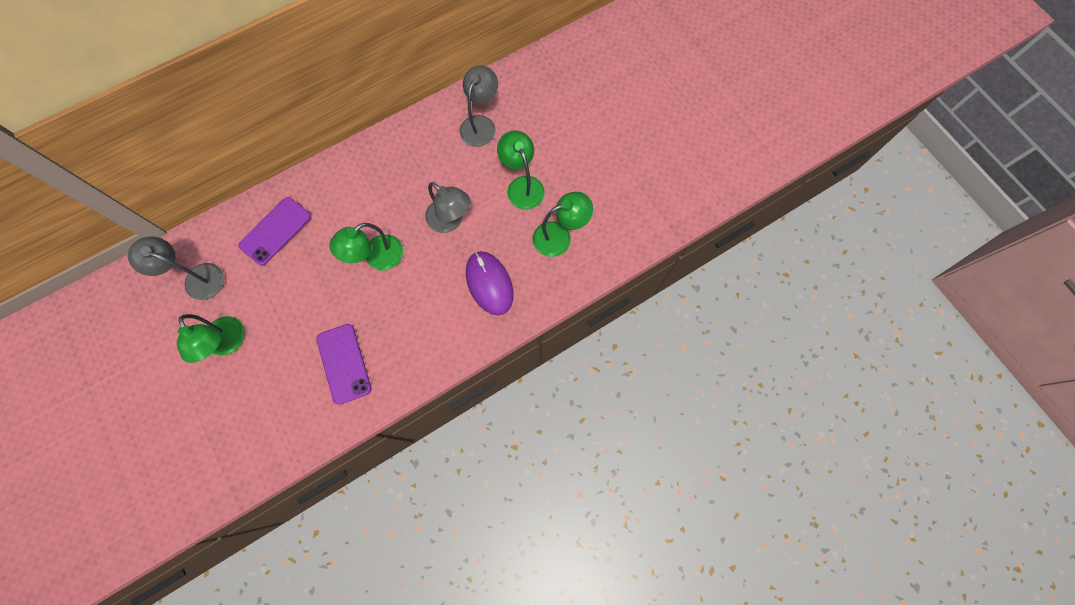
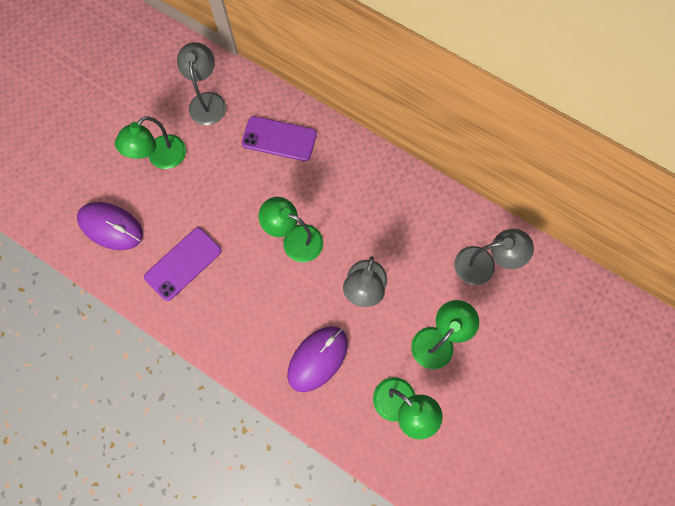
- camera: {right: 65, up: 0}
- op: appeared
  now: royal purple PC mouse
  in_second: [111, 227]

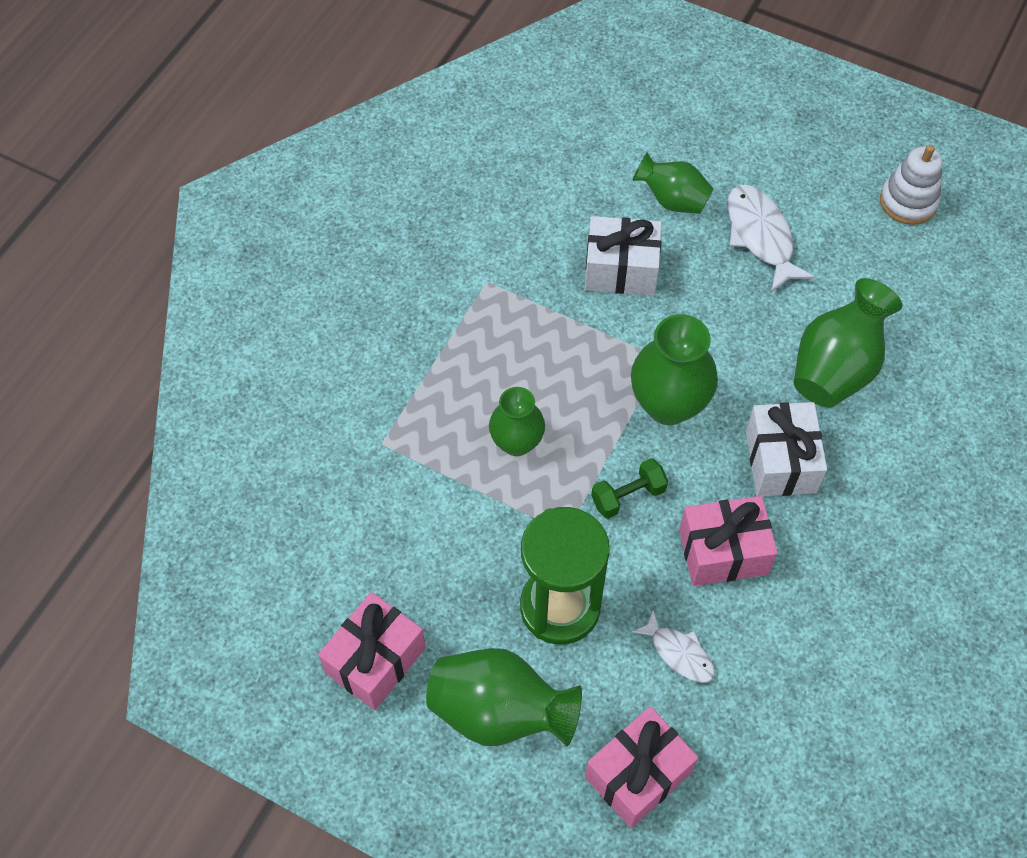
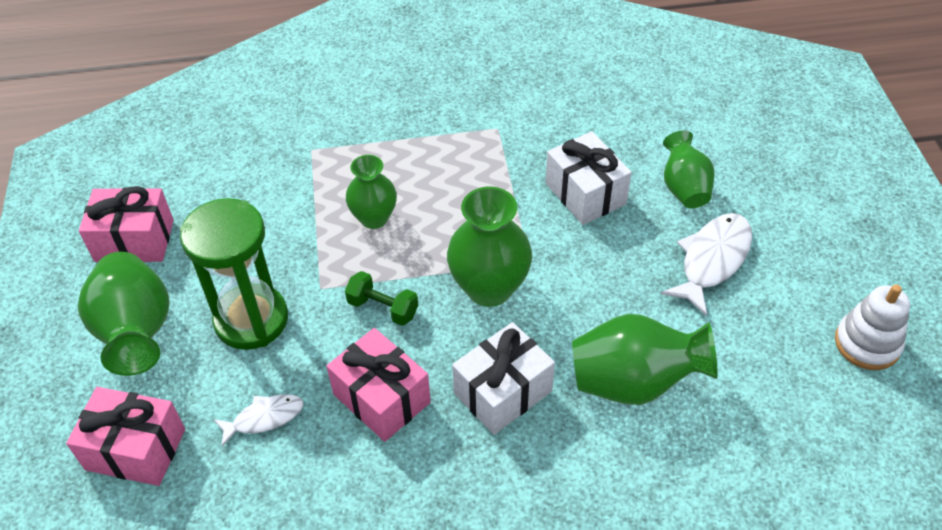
- camera: {right: 55, up: -10}
- op: spun
  was: pure white toy fish
  in_first: [679, 653]
  in_second: [264, 418]
  clockwise: -120

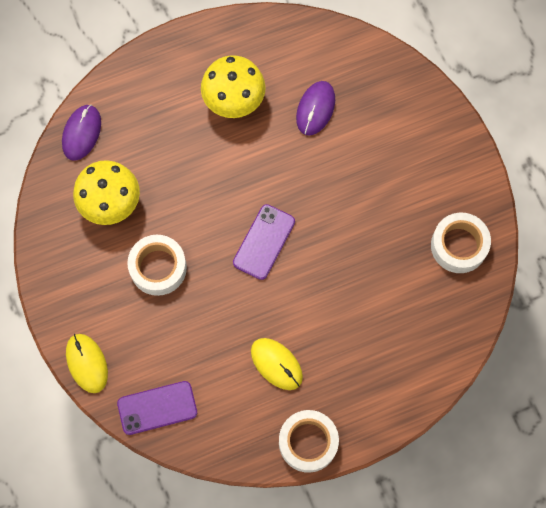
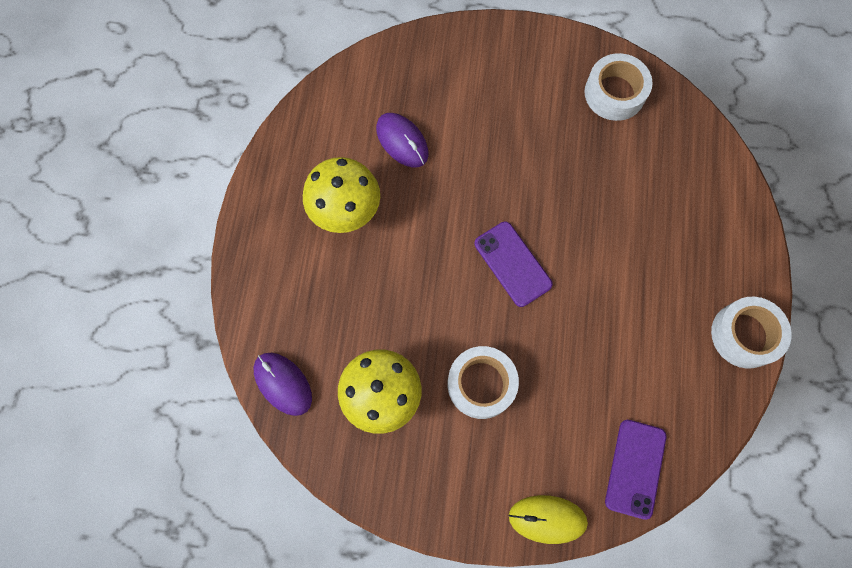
- camera: {right: -60, up: 0}
- op: missing
  was: bright yellow PC mouse
  in_first: [276, 364]

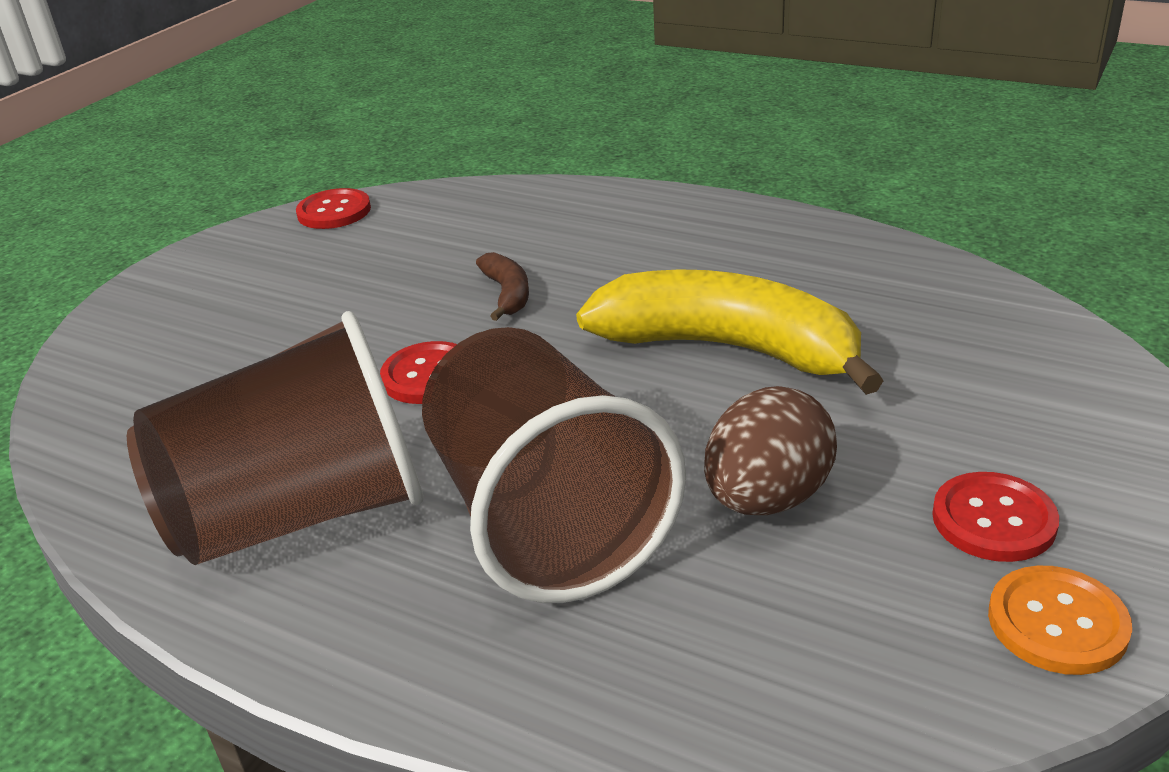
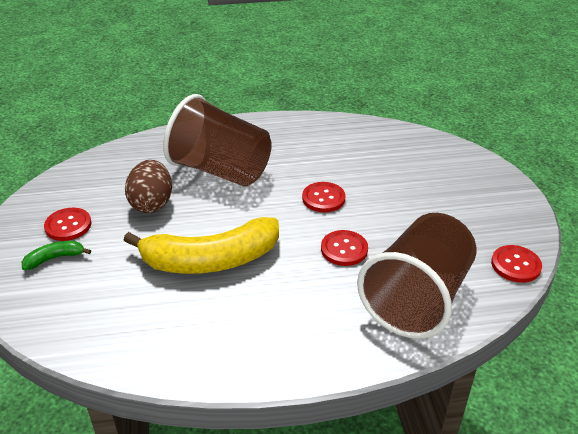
- camera: {right: 140, up: 5}
- op: appeared
  now: leaf-green banana
  in_second: [54, 258]
- op: exchanged
  was: russet banana
  now: red shirt button
  in_first: [507, 294]
  in_second: [344, 249]
- op: relocated
  was: russet beaker
  in_first: [302, 514]
  in_second: [417, 298]
- op: missing
  was: orange shirt button
  in_first: [1057, 623]

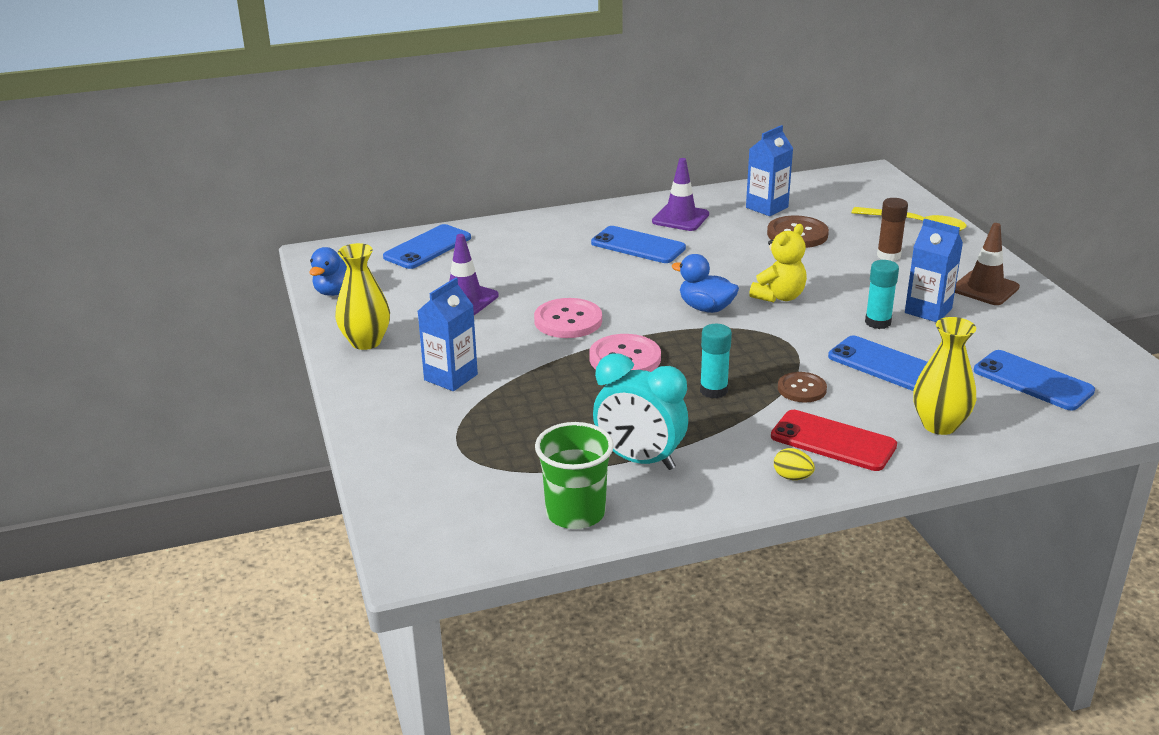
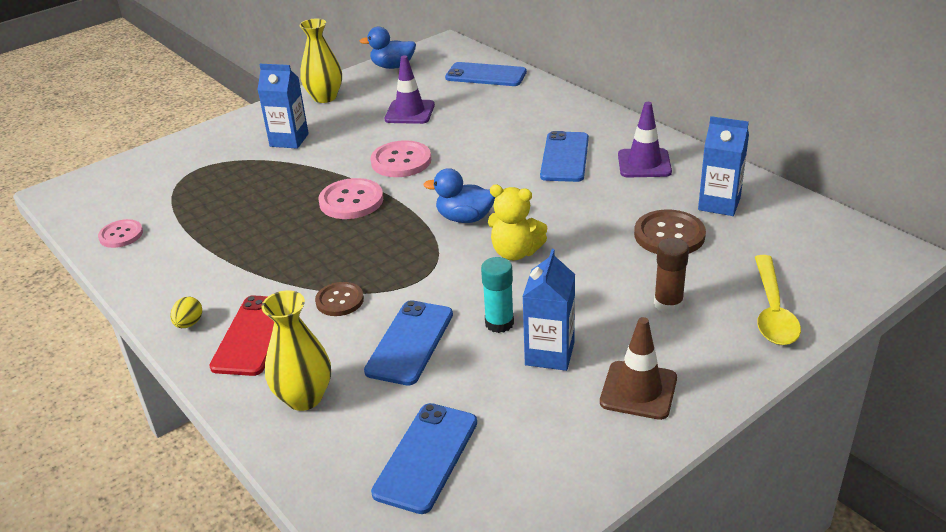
- camera: {right: 70, up: 5}
- op: exchanged
  was: leaf-green beaker
  now: rosy shirt button
  in_first: [575, 513]
  in_second: [121, 235]
- op: spun
  was: blue toy duck
  in_first: [706, 308]
  in_second: [465, 218]
  clockwise: -90
- op: missing
  was: aqua alarm clock
  in_first: [639, 460]
- op: missing
  was: aqua glue stick
  in_first: [713, 390]

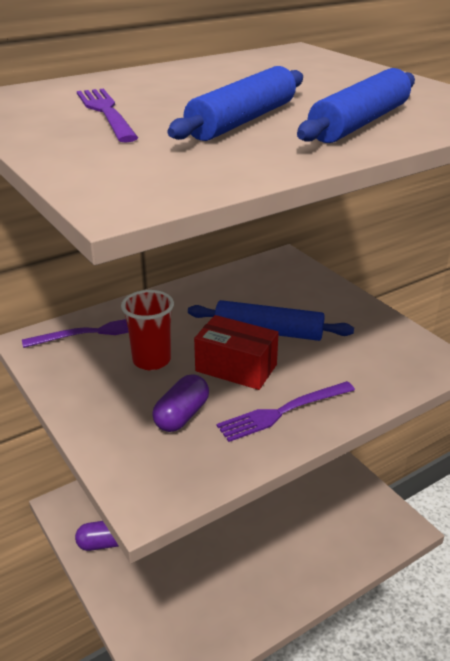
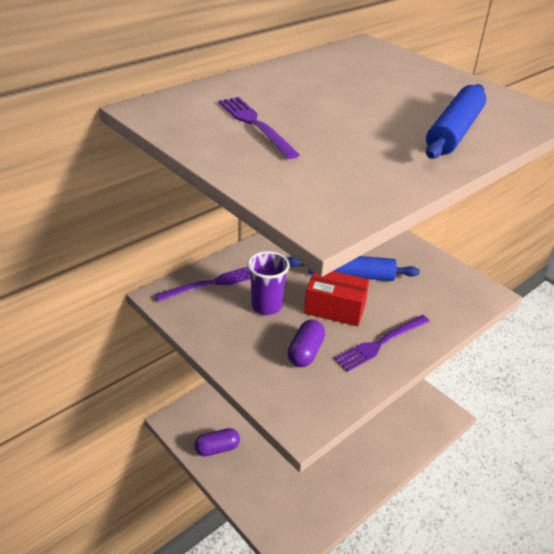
- camera: {right: -10, up: 5}
- op: colour
  was: red beaker
  now: royal purple beaker
  in_first: [151, 360]
  in_second: [266, 306]
- op: missing
  was: blue rolling pin
  in_first: [243, 121]

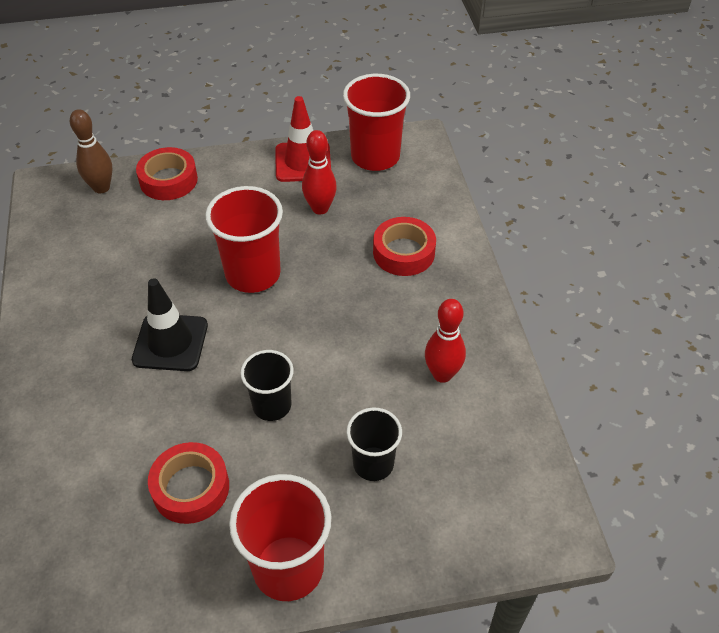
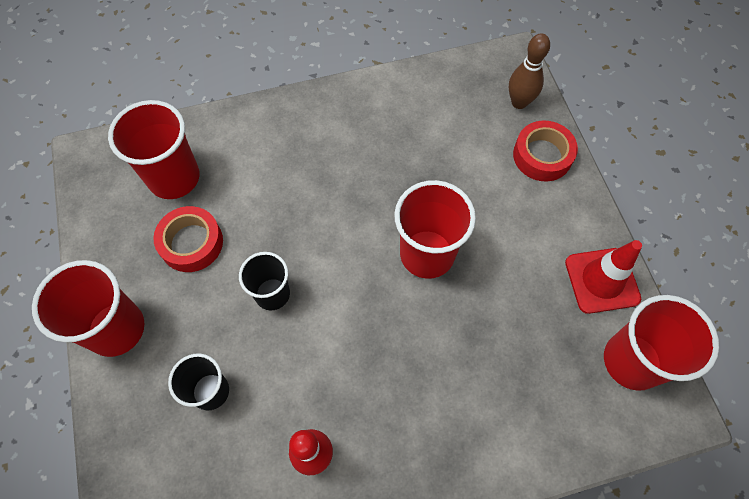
- camera: {right: 85, up: 15}
- op: appeared
  now: red beaker
  in_second: [174, 178]
- op: missing
  was: jet-black road cone
  in_first: [170, 342]
- op: missing
  was: red tenpin
  in_first: [320, 208]
- op: missing
  was: red roll of tape
  in_first: [403, 252]

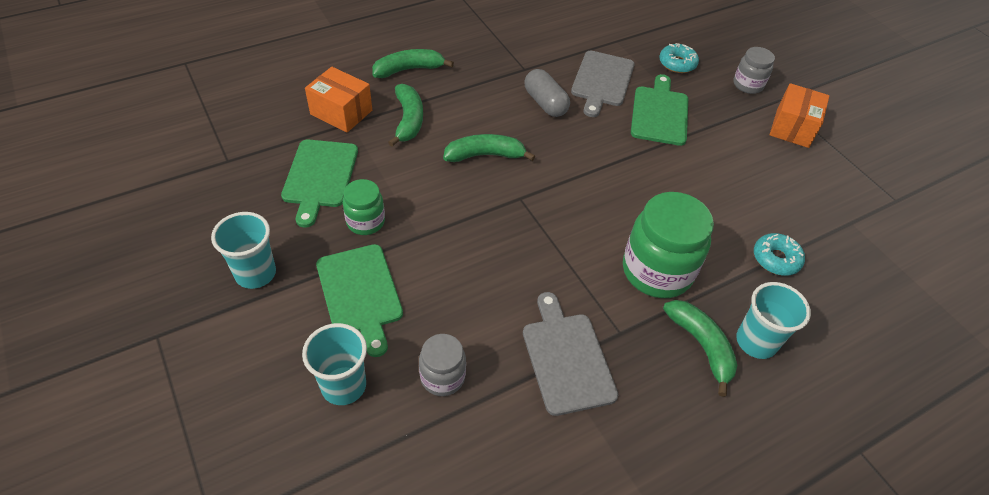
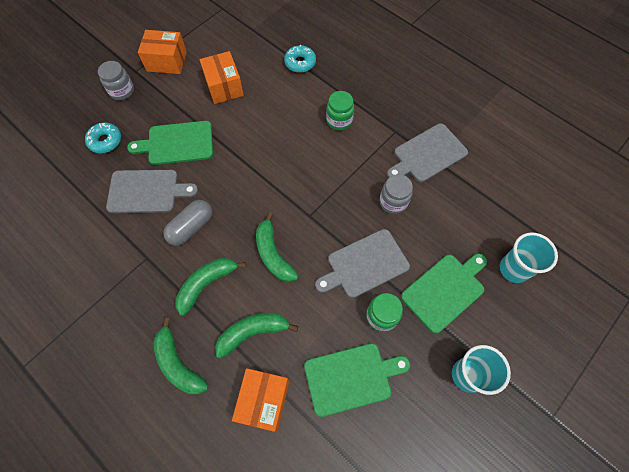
- camera: {right: -105, up: 15}
- op: relocated
  was: leaf-green banana
  in_first: [701, 346]
  in_second: [206, 284]
- op: appeared
  now: orange box
  in_second: [224, 87]
- op: appeared
  now: gray chopping board
  in_second: [365, 265]
- op: size
  was: leaf-green preserve jar
  in_first: [657, 271]
  in_second: [339, 121]
  ratio: 0.55
- op: relocated
  was: gray preserve jar
  in_first: [442, 377]
  in_second: [393, 202]
- op: missing
  was: aqua beaker
  in_first: [756, 342]

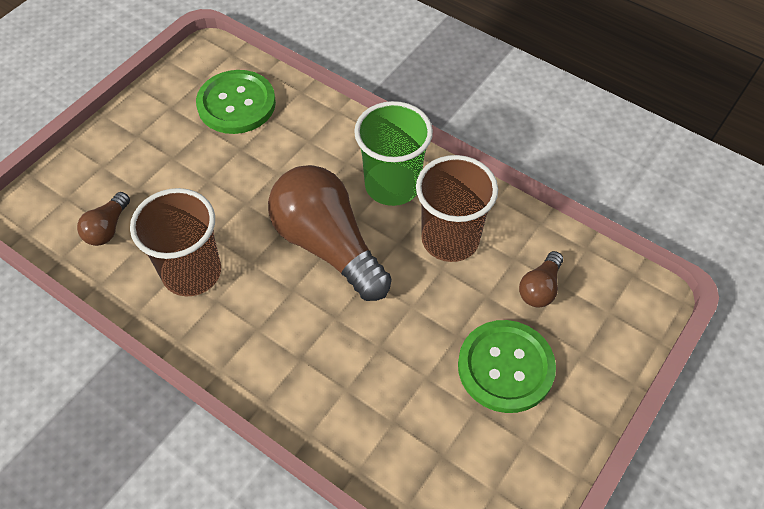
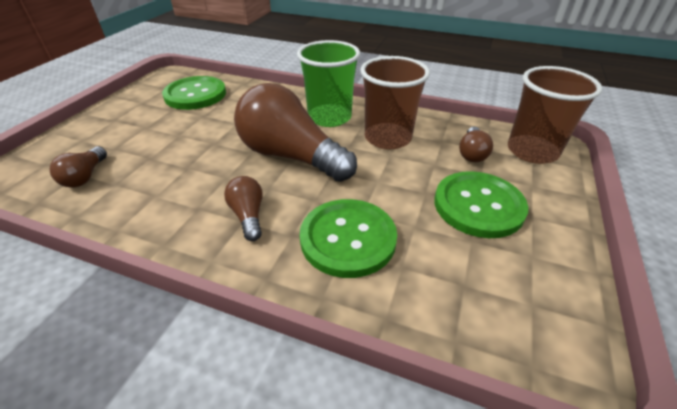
- camera: {right: -15, up: -15}
- op: appeared
  now: russet lightbulb
  in_second: [248, 215]
- op: appeared
  now: leaf-green shirt button
  in_second: [348, 239]
- op: relocated
  was: russet beaker
  in_first: [192, 272]
  in_second: [532, 151]

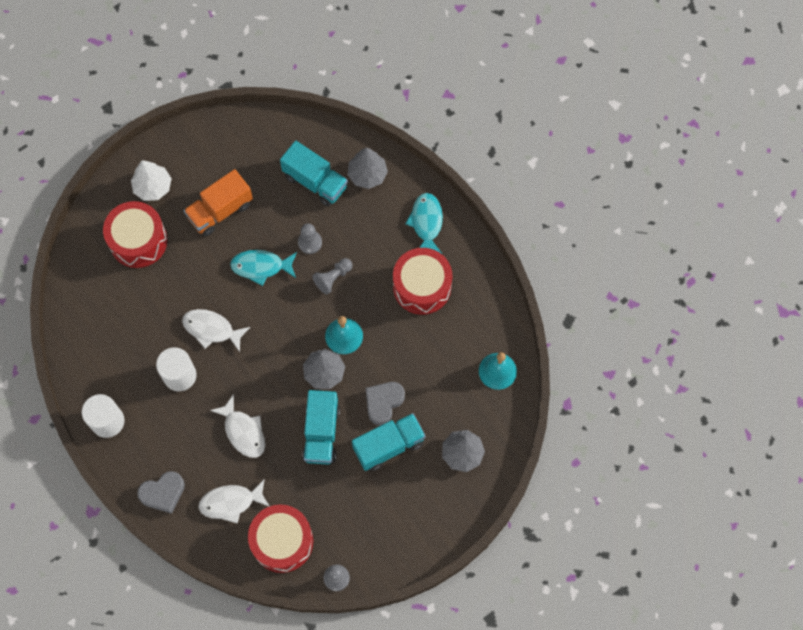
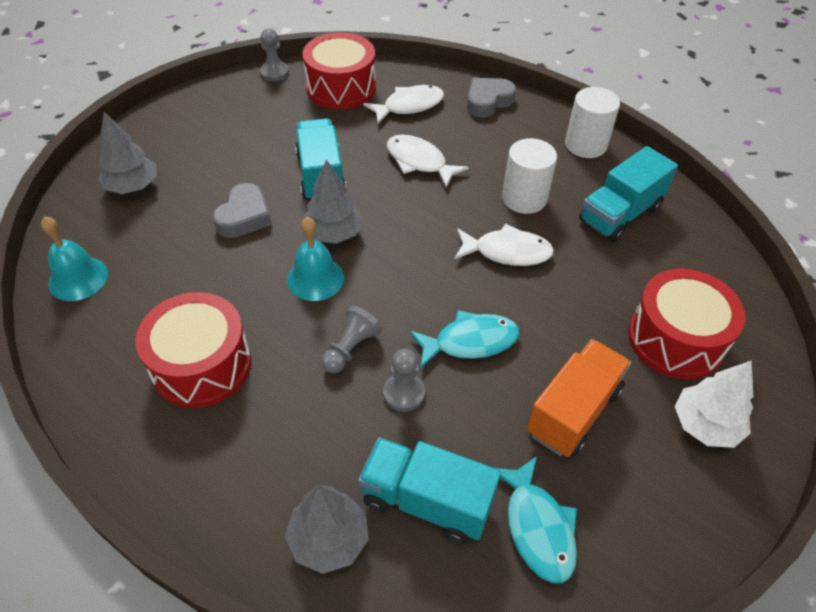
- camera: {right: 165, up: -20}
- op: relocated
  was: aqua toy fish
  in_first: [426, 222]
  in_second: [537, 527]
- op: relocated
  was: aqua lorry
  in_first: [389, 445]
  in_second: [620, 214]

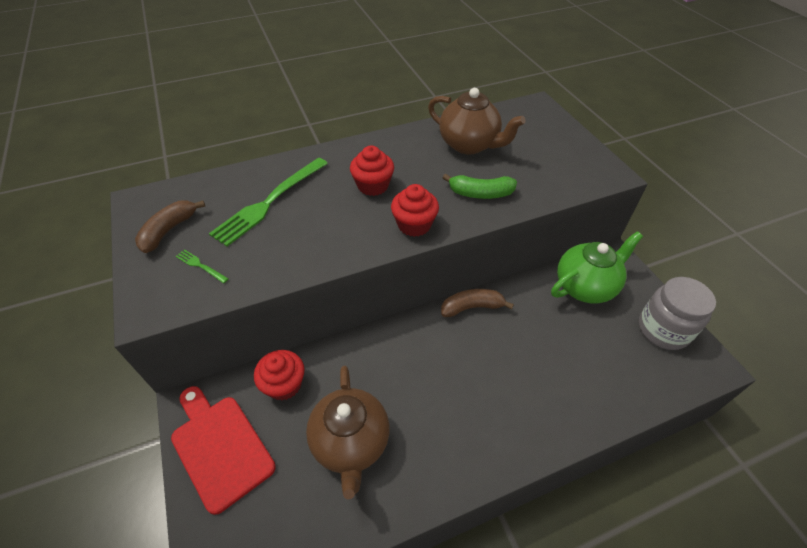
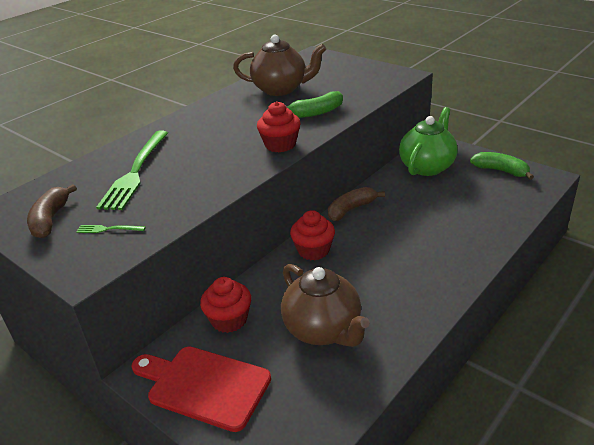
- camera: {right: -25, up: -15}
- op: relocated
  was: red cupcake
  in_first: [373, 186]
  in_second: [313, 250]
- op: exchanged
  was: gray preserve jar
  now: leaf-green banana
  in_first: [663, 330]
  in_second: [501, 171]

